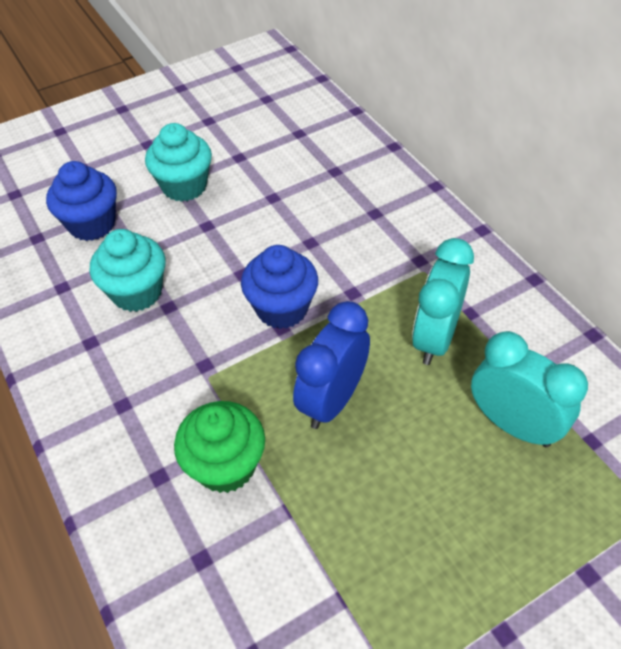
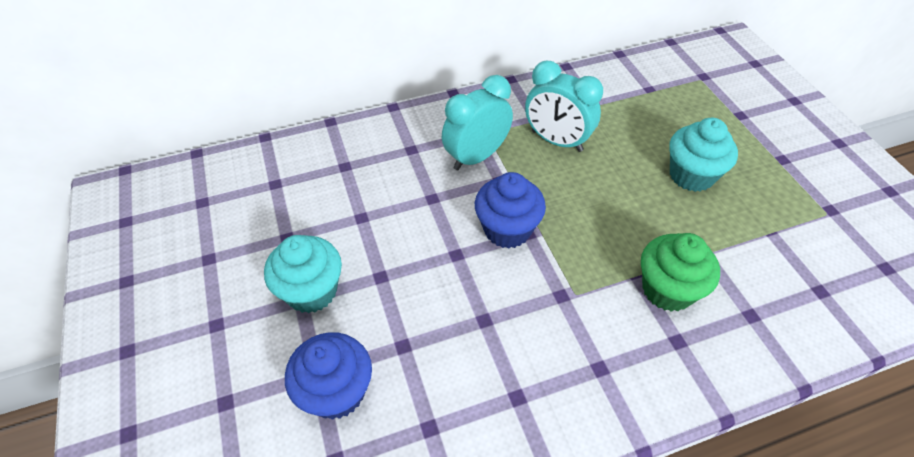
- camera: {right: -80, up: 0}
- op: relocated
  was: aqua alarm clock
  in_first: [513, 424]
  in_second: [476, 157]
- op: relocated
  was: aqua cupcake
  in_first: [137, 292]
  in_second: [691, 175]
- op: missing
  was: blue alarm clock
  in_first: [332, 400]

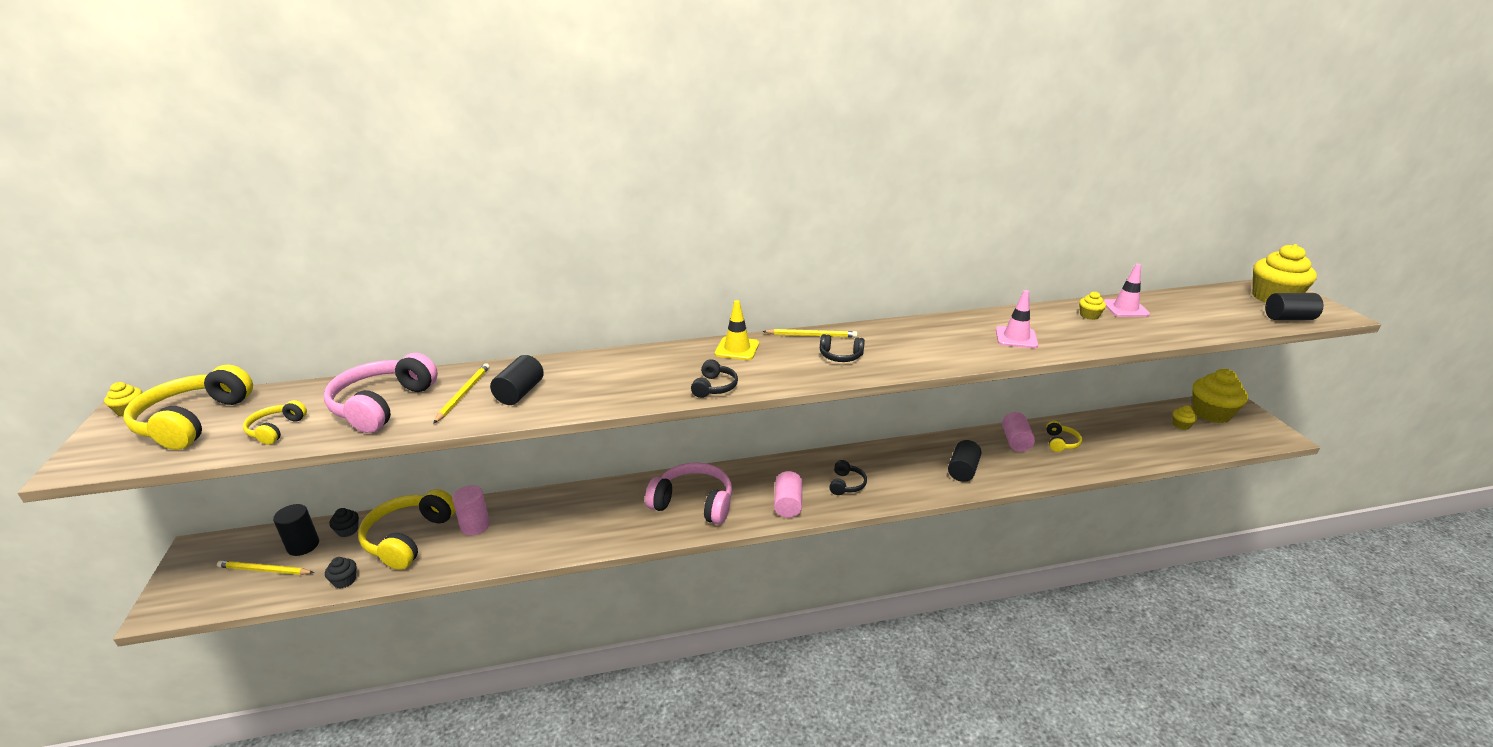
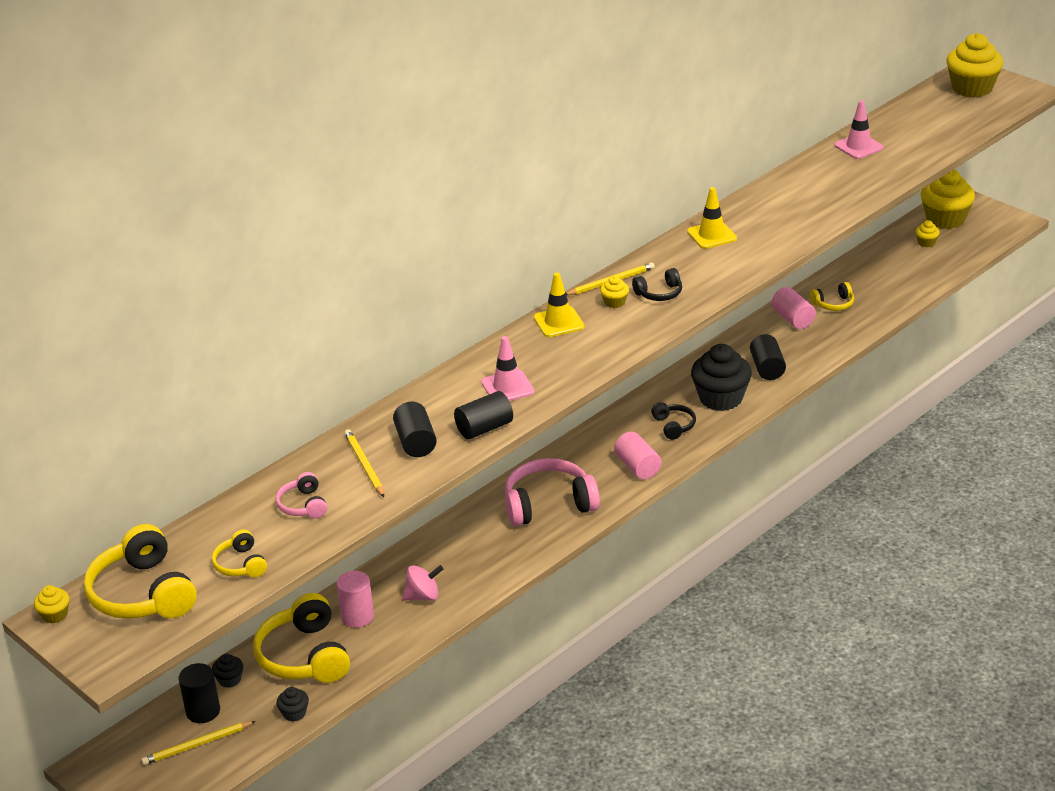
- camera: {right: -30, up: 5}
- op: size
  was: rosy headphones
  in_first: [382, 405]
  in_second: [303, 505]
  ratio: 0.51
- op: appeared
  now: rosy spinning top
  in_second: [423, 596]
- op: relocated
  was: jet-black cylinder shape
  in_first: [1288, 318]
  in_second: [484, 428]
- op: relocated
  was: rosy road cone
  in_first: [1016, 337]
  in_second: [507, 387]
- op: relocated
  was: bright yellow cupcake
  in_first: [1089, 315]
  in_second: [614, 302]
- op: appeared
  now: bright yellow road cone
  in_second: [712, 235]
- op: appeared
  now: jet-black cupcake
  in_second: [720, 398]
- op: spun
  was: bright yellow headphones
  in_first: [1061, 442]
  in_second: [833, 304]
  clockwise: 90
- op: missing
  was: jet-black headphones
  in_first: [714, 387]

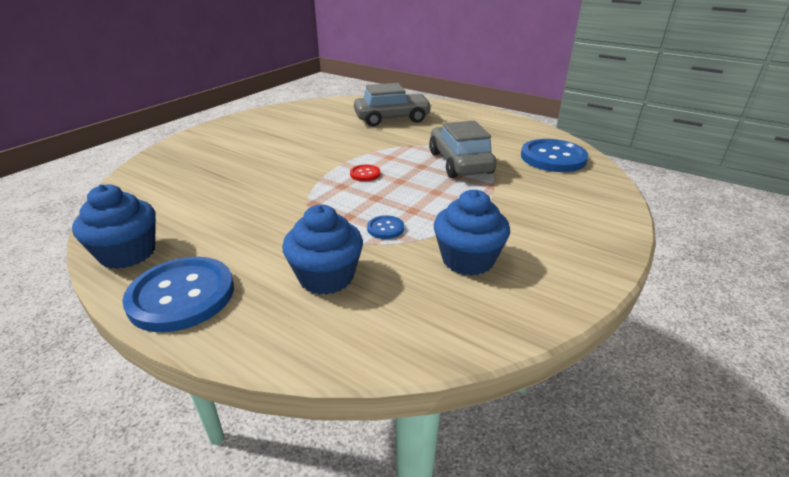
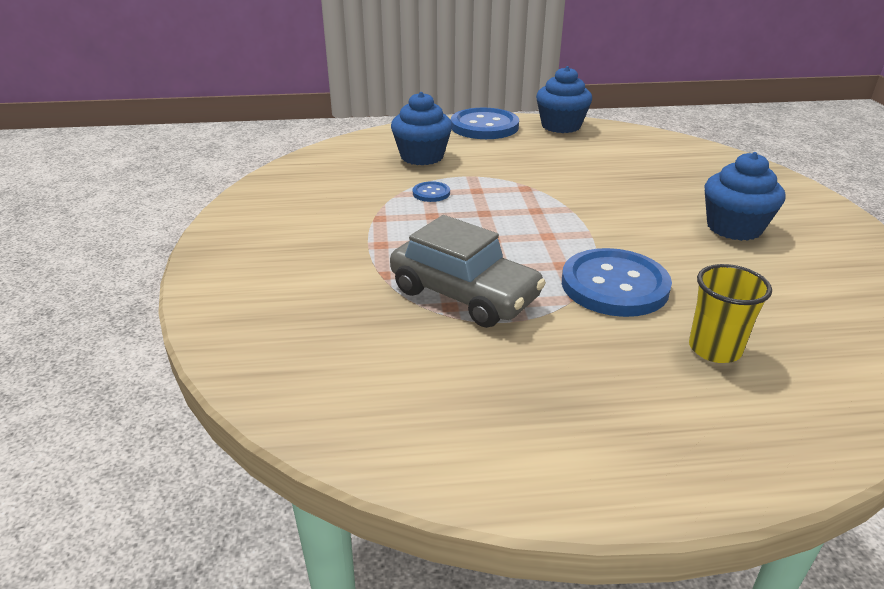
- camera: {right: 140, up: 0}
- op: relocated
  was: blue shirt button
  in_first: [553, 158]
  in_second: [614, 285]
- op: exchanged
  was: gray car
  now: bright yellow beaker
  in_first: [392, 118]
  in_second: [714, 349]
- op: relocated
  was: blue cupcake
  in_first: [467, 259]
  in_second: [734, 228]
- op: missing
  was: red shirt button
  in_first: [365, 174]

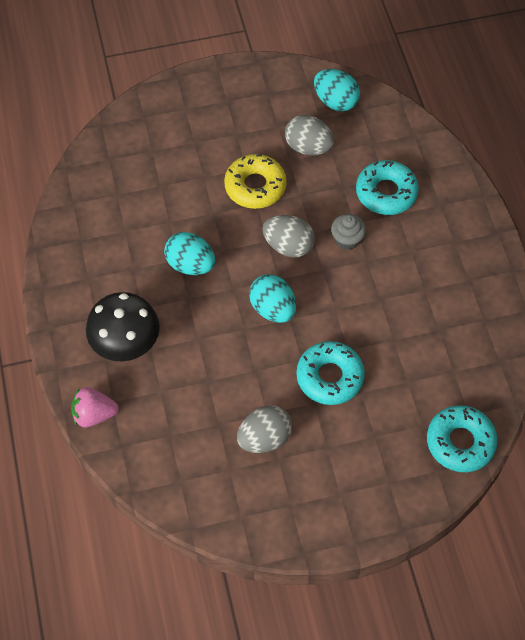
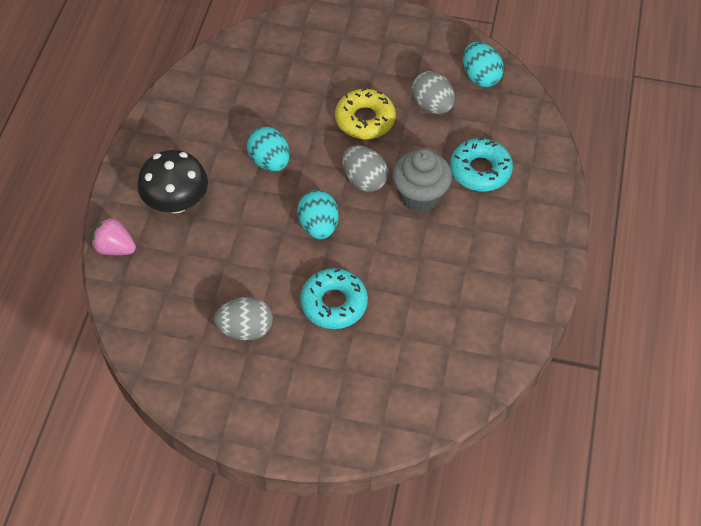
- camera: {right: 25, up: -5}
- op: size
  was: gray cupcake
  in_first: [347, 240]
  in_second: [420, 196]
  ratio: 1.69
- op: missing
  was: aqua doughnut
  in_first: [460, 442]

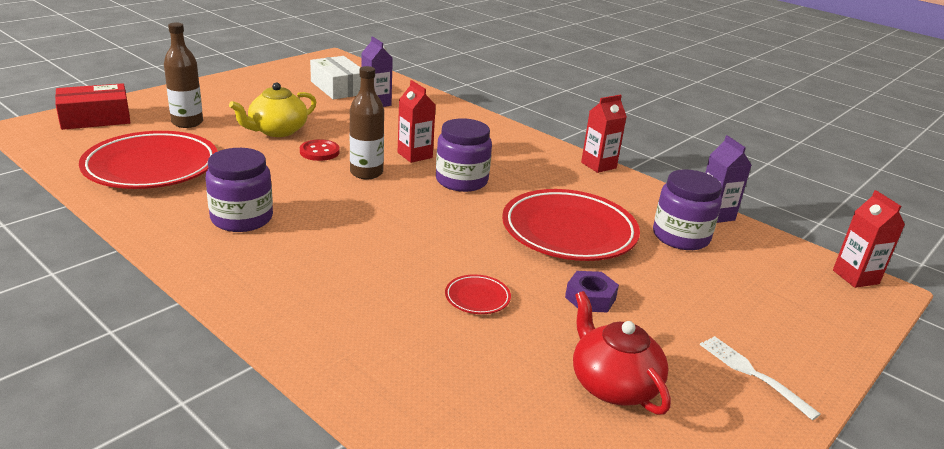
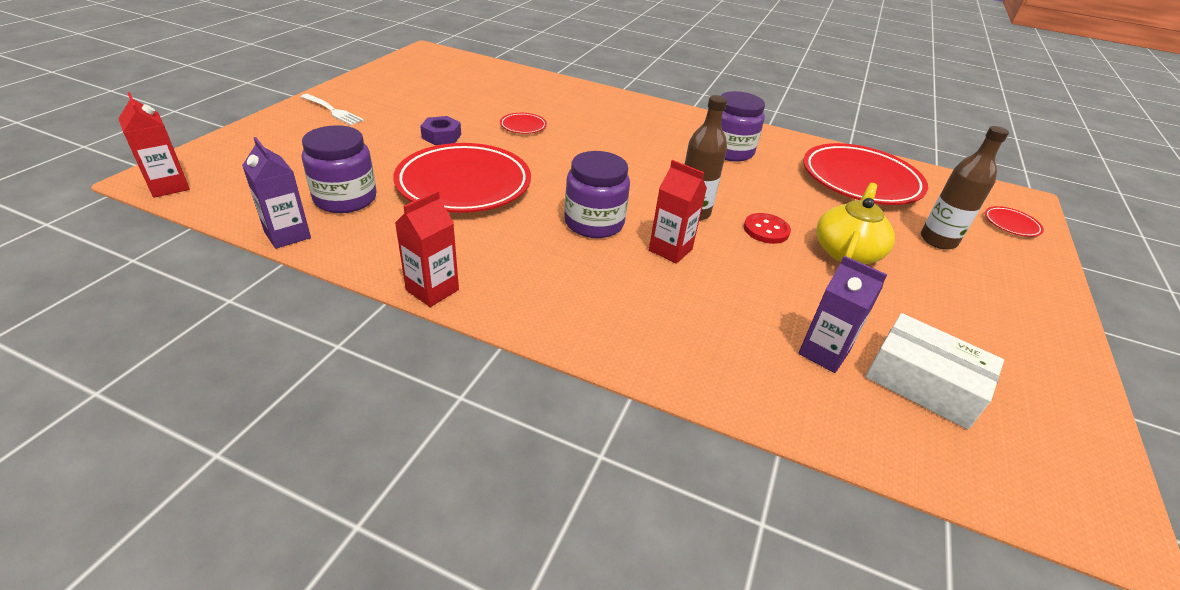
- camera: {right: 160, up: 10}
- op: exchanged
  was: red box
  now: red flat dish
  in_first: [95, 118]
  in_second: [1011, 224]
- op: missing
  was: red tea pot
  in_first: [613, 385]

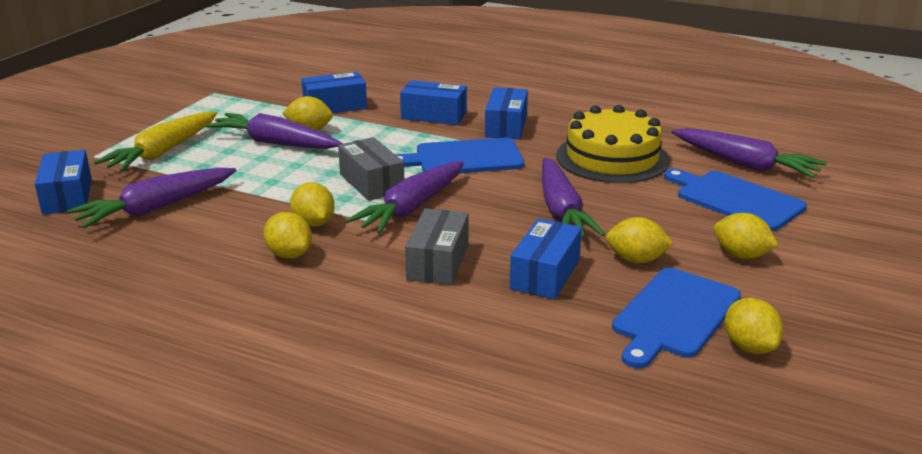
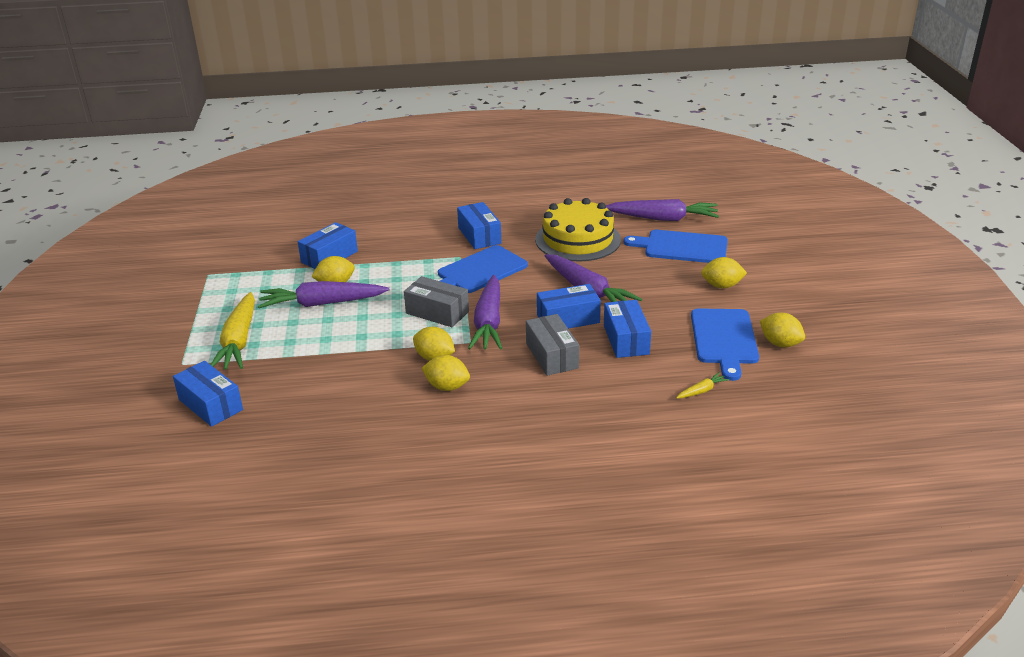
- camera: {right: -30, up: 5}
- op: relocated
  was: blue box
  in_first: [434, 115]
  in_second: [568, 319]
- op: appeared
  now: bright yellow root vegetable
  in_second: [702, 391]
- op: missing
  was: royal purple root vegetable
  in_first: [156, 208]
- op: missing
  was: bright yellow lemon
  in_first: [636, 260]

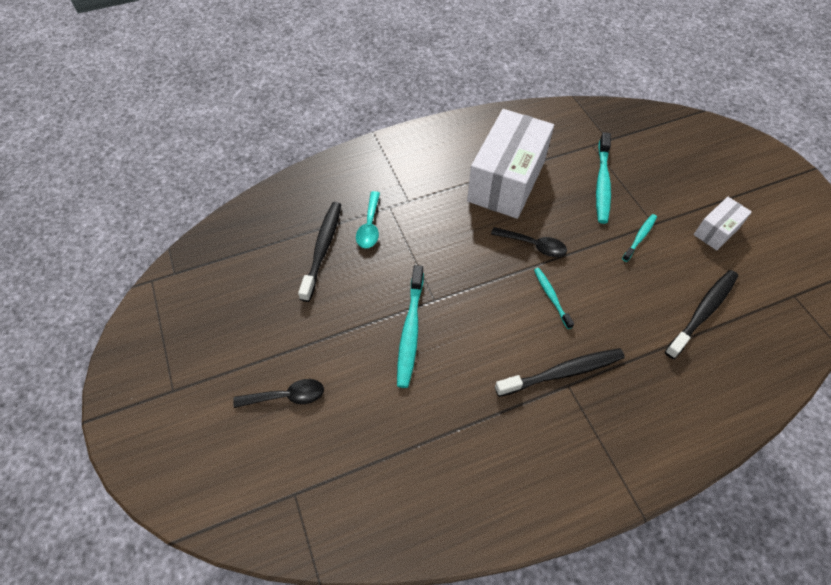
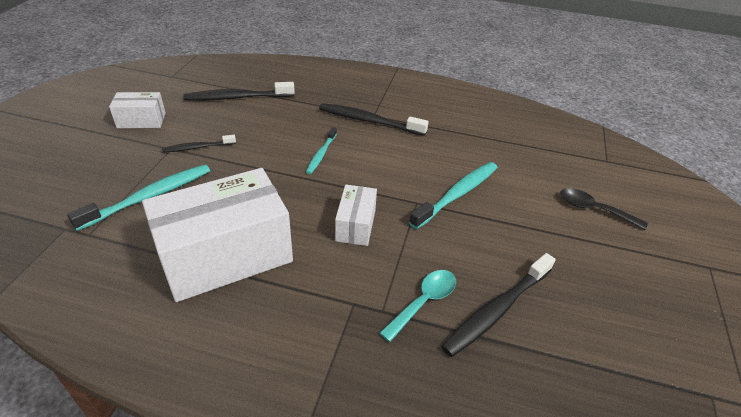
- camera: {right: -145, up: -15}
- op: colour
  was: aqua dental brush
  now: jet-black dental brush
  in_first: [640, 237]
  in_second: [198, 147]
- op: appeared
  now: pure white box
  in_second: [355, 225]
- op: missing
  was: jet-black spoon
  in_first: [533, 245]

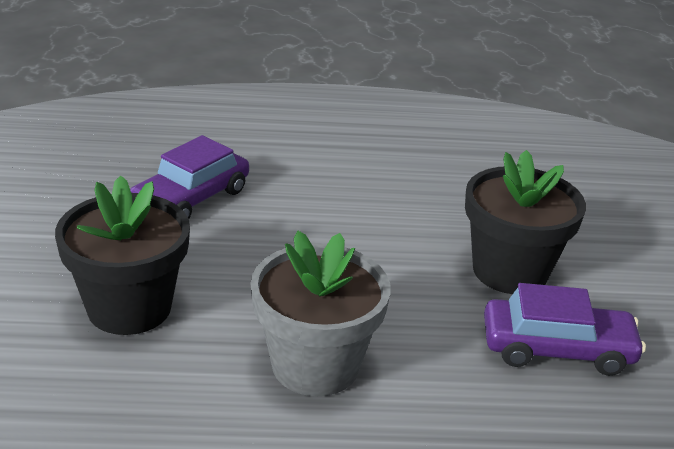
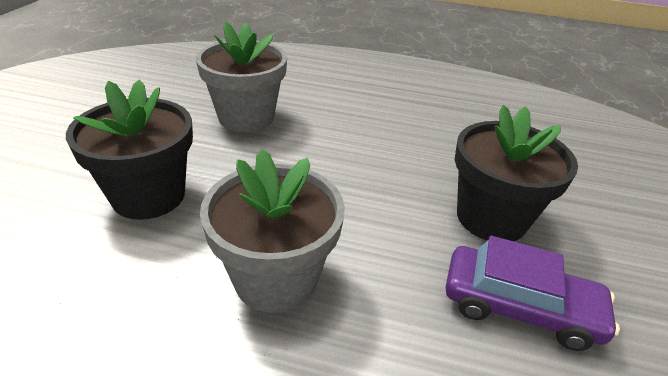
- camera: {right: 15, up: 5}
- op: exchanged
  was: royal purple car
  now: gray flower pot
  in_first: [190, 198]
  in_second: [246, 117]

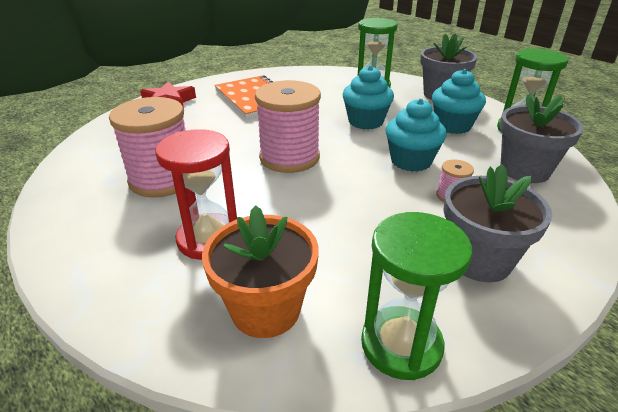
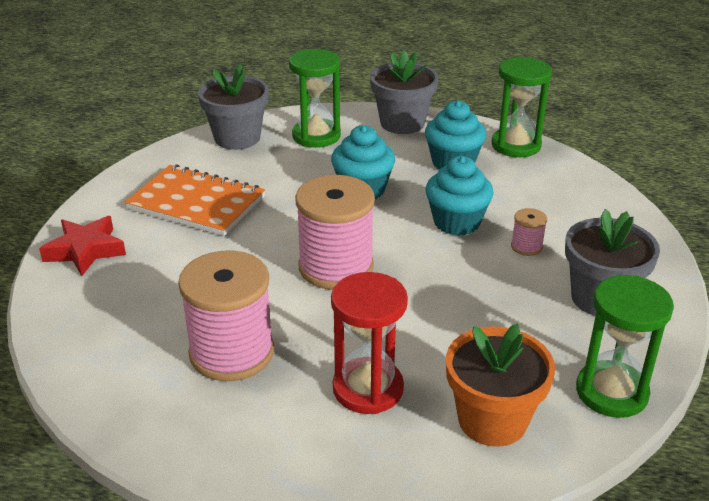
- camera: {right: -35, up: 0}
- op: relocated
  was: gray flower pot
  in_first: [524, 170]
  in_second: [237, 138]

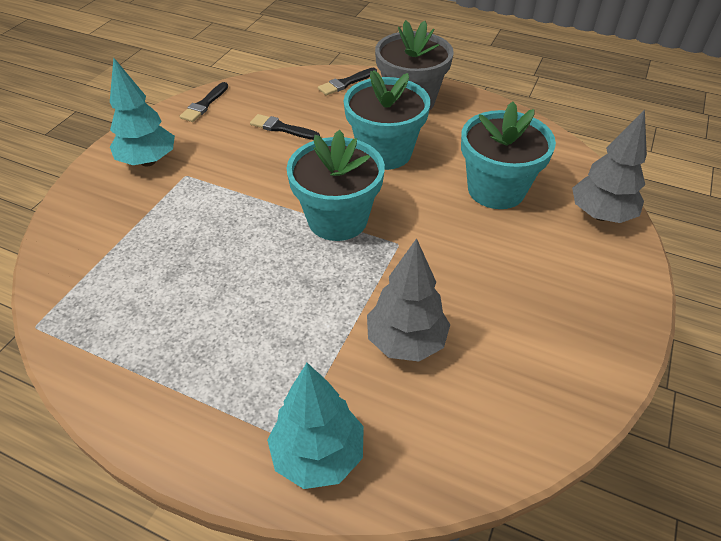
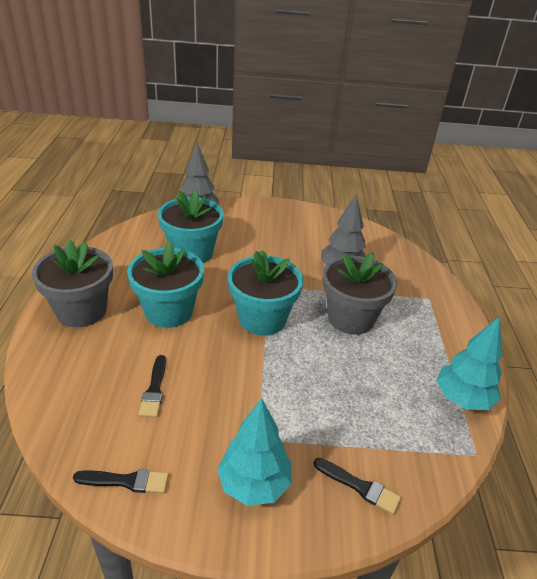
- camera: {right: -115, up: -10}
- op: relocated
  was: jet-black paint brush
  in_first: [346, 83]
  in_second: [359, 486]
- op: appeared
  now: gray flower pot
  in_second: [351, 318]
- op: relocated
  was: aqua tree
  in_first: [318, 454]
  in_second: [462, 399]

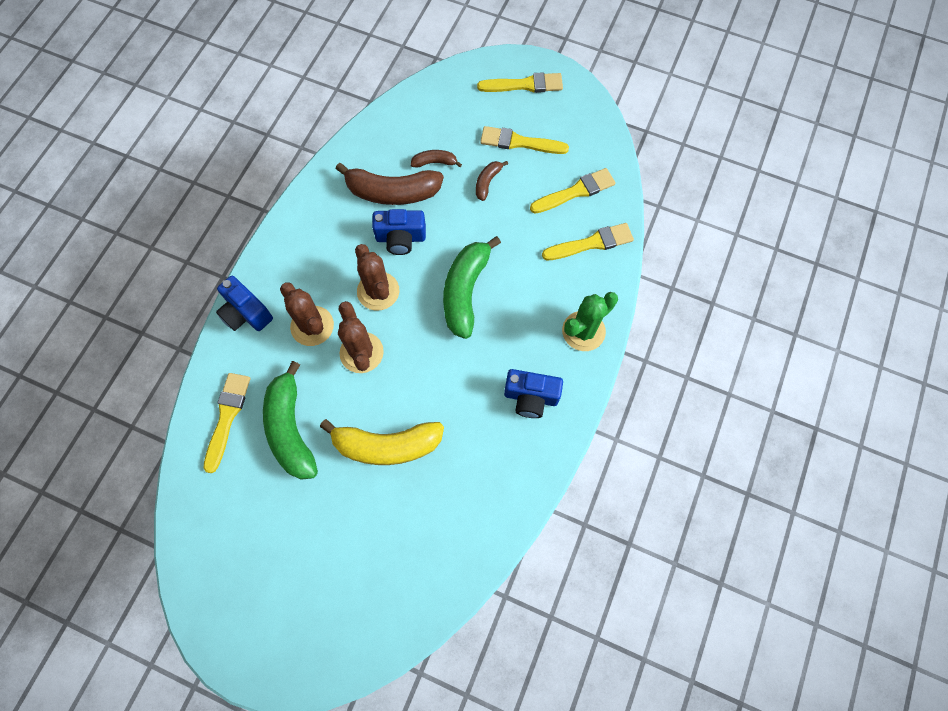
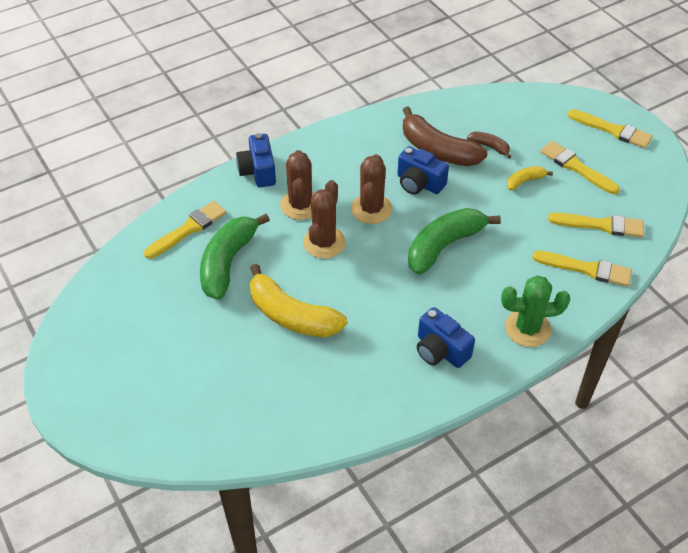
- camera: {right: 35, up: -20}
- op: colour
  was: russet banana
  now: bright yellow banana
  in_first: [487, 182]
  in_second: [525, 181]

